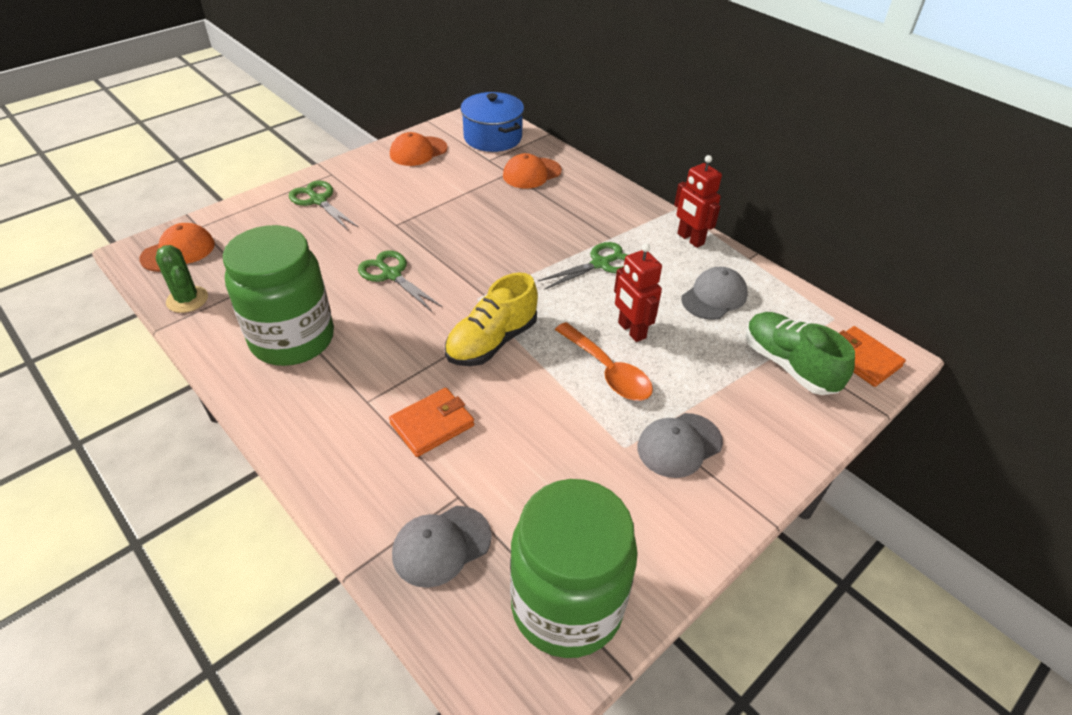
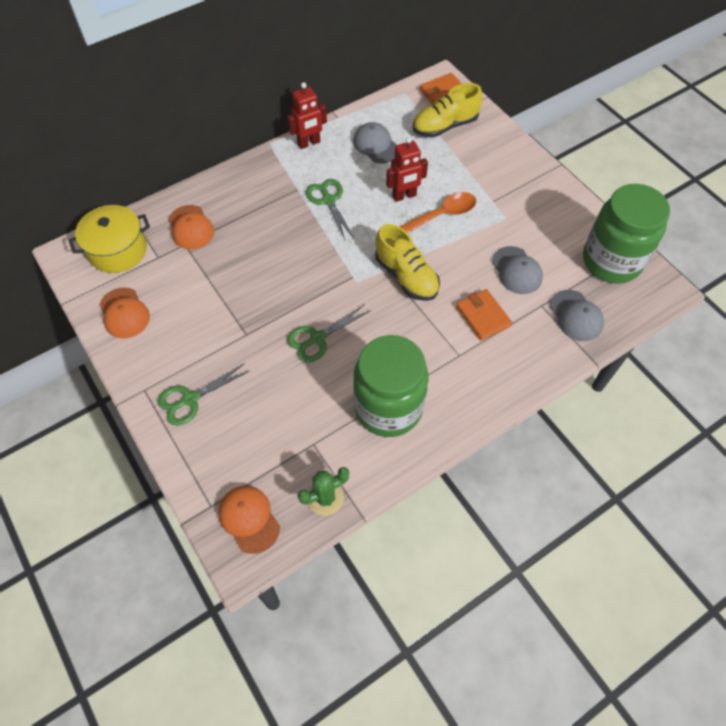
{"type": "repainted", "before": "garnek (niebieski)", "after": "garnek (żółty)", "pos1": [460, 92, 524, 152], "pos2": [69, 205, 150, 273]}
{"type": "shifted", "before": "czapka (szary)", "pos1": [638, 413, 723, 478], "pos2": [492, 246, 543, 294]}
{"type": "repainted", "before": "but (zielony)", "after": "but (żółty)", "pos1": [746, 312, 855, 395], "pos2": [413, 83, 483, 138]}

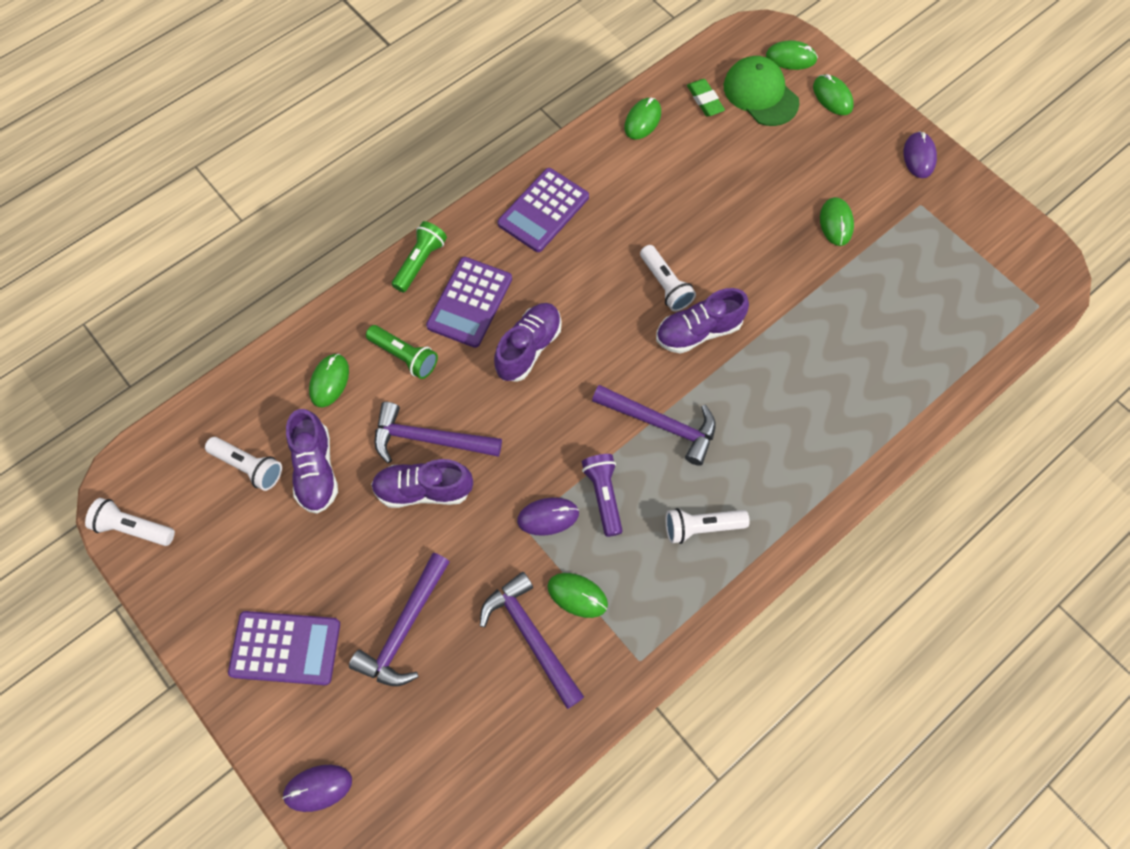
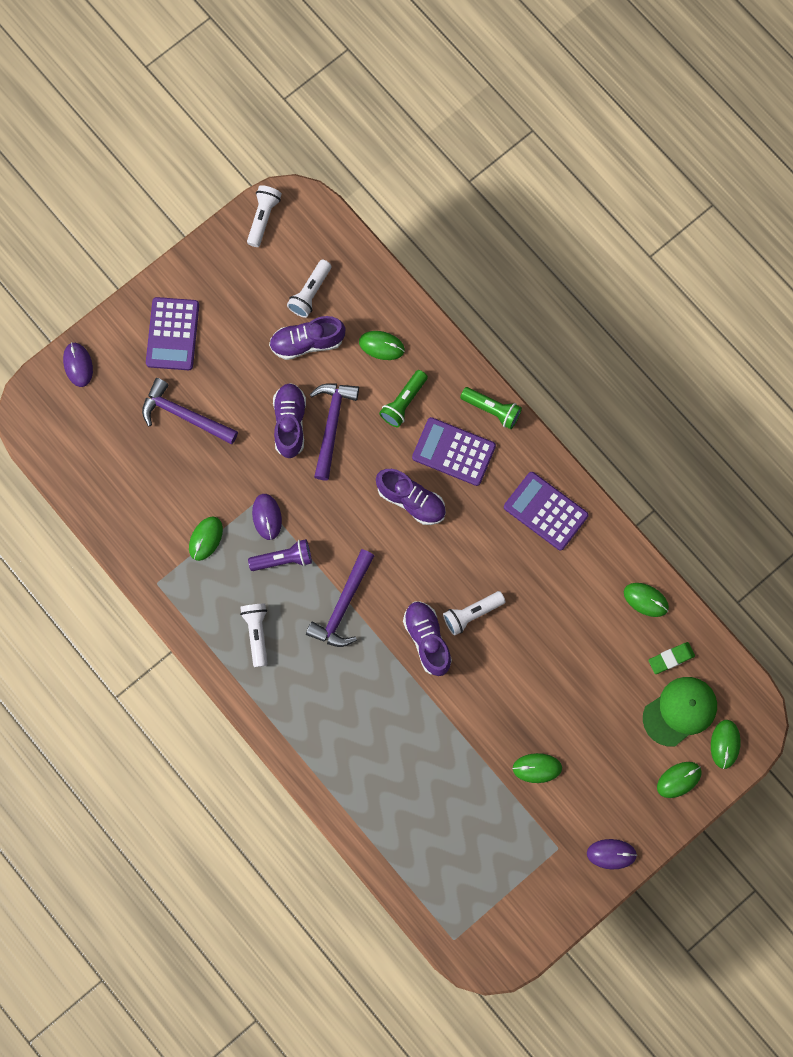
{"type": "gone", "before": "młotek (fioletowy)", "pos1": [480, 572, 584, 709]}

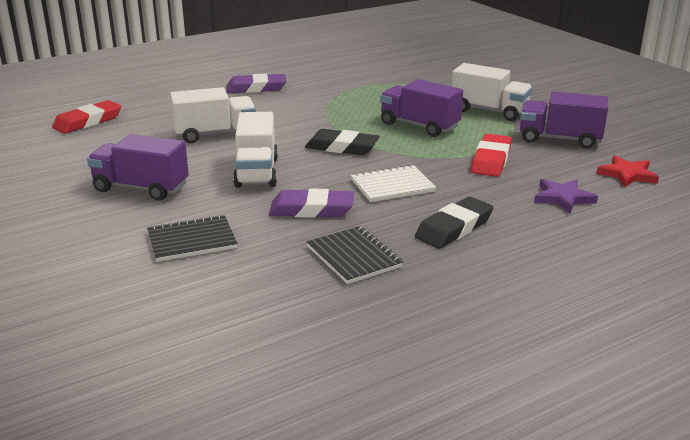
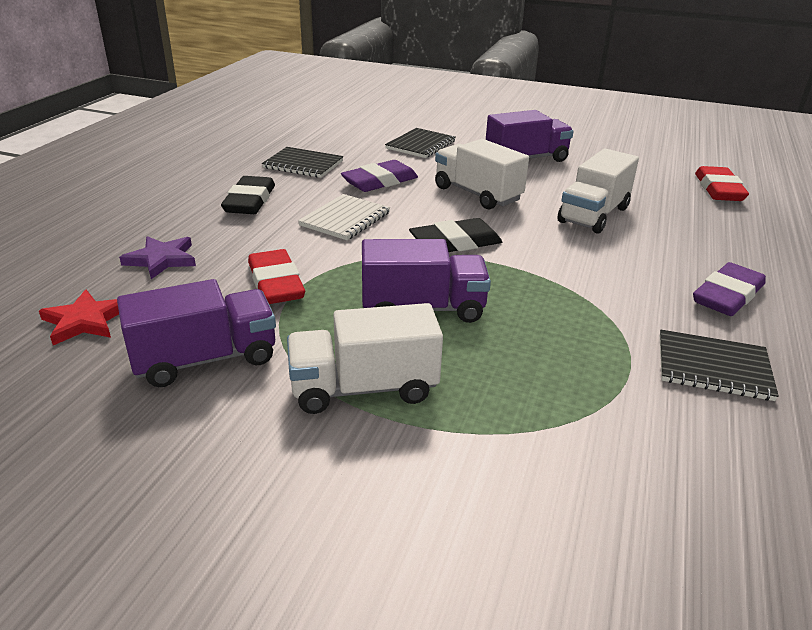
{"type": "new", "after": "zeszyt (czarny)", "pos2": [660, 330, 779, 401]}

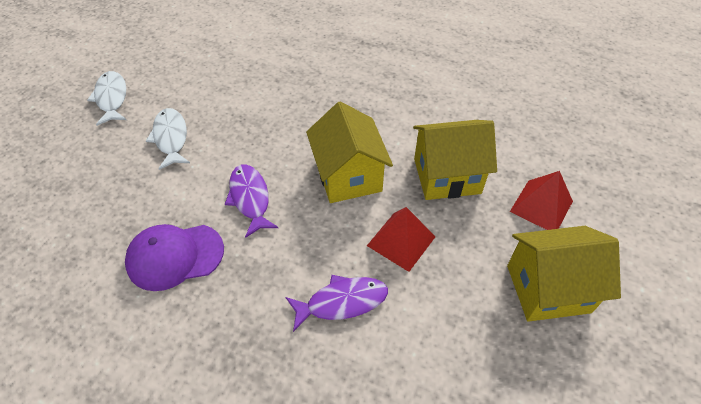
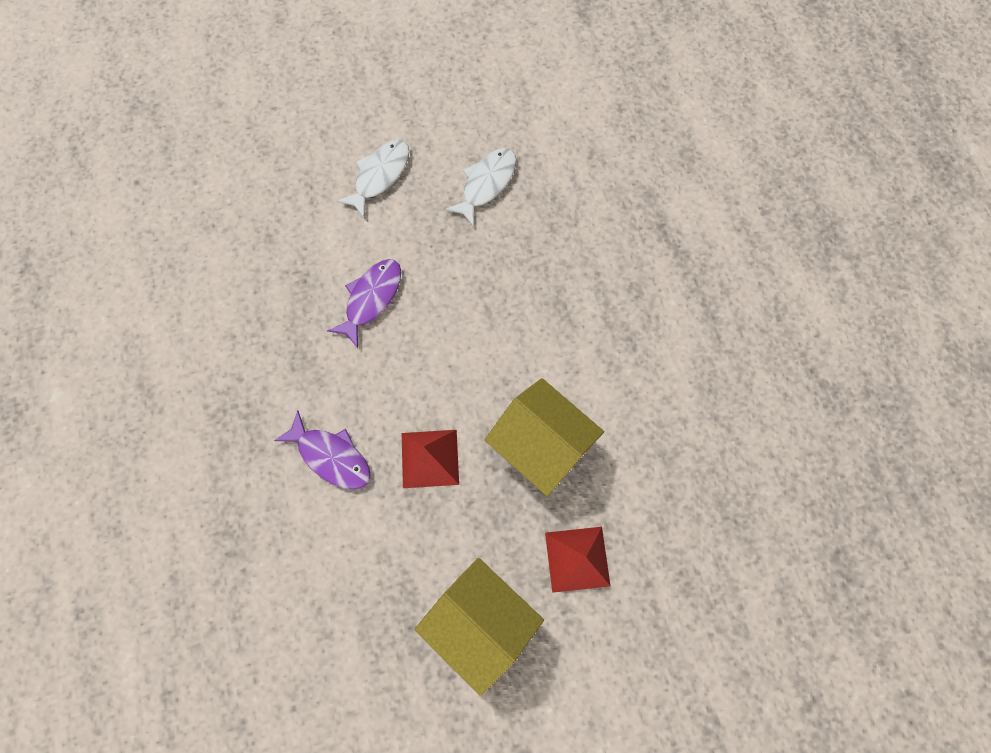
{"type": "shifted", "before": "ryba (biały)", "pos1": [87, 71, 126, 126], "pos2": [445, 148, 517, 227]}
{"type": "gone", "before": "czapka (fioletowy)", "pos1": [125, 224, 224, 291]}
{"type": "gone", "before": "domek (żółty)", "pos1": [306, 101, 393, 203]}

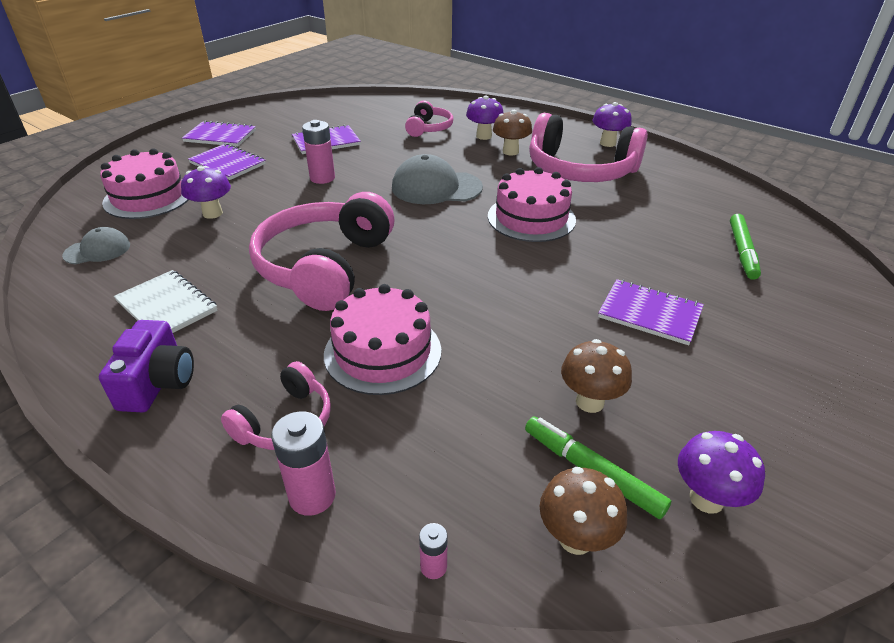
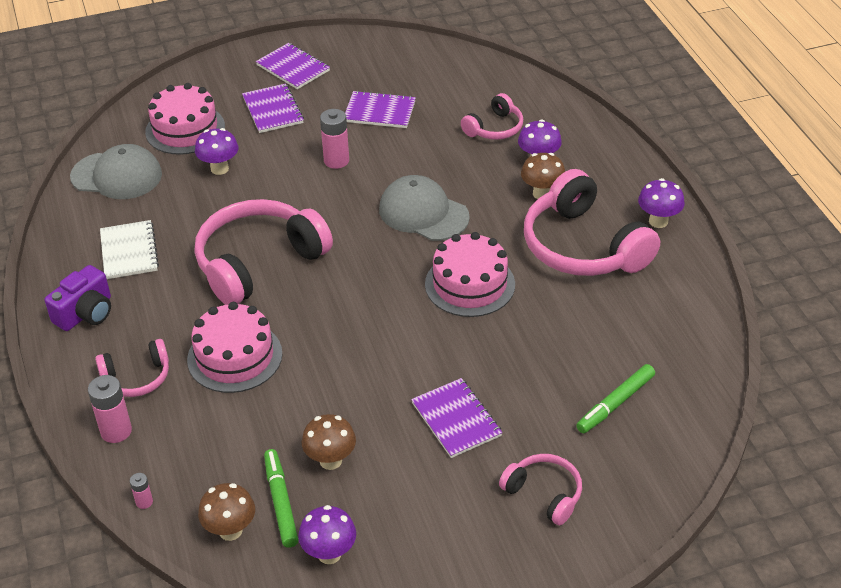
{"type": "scaled", "before": "czapka (szary)", "pos1": [62, 227, 130, 264], "pos2": [70, 144, 162, 199], "scale": 1.74}
{"type": "new", "after": "słuchawki (różowy)", "pos2": [499, 454, 582, 525]}

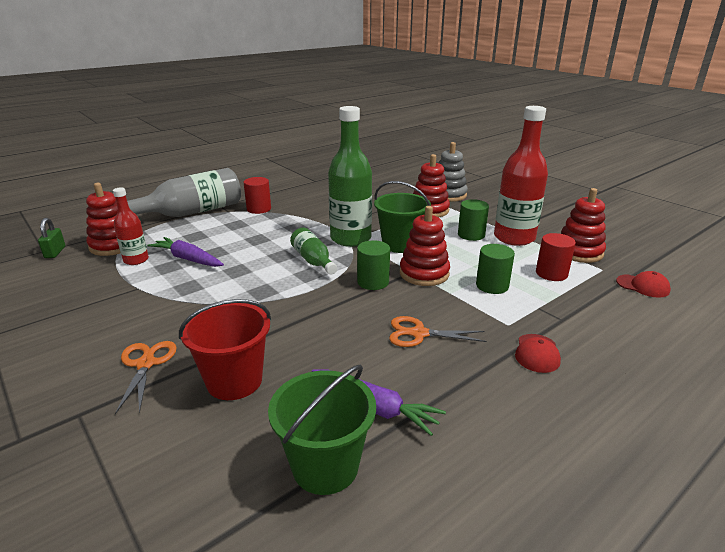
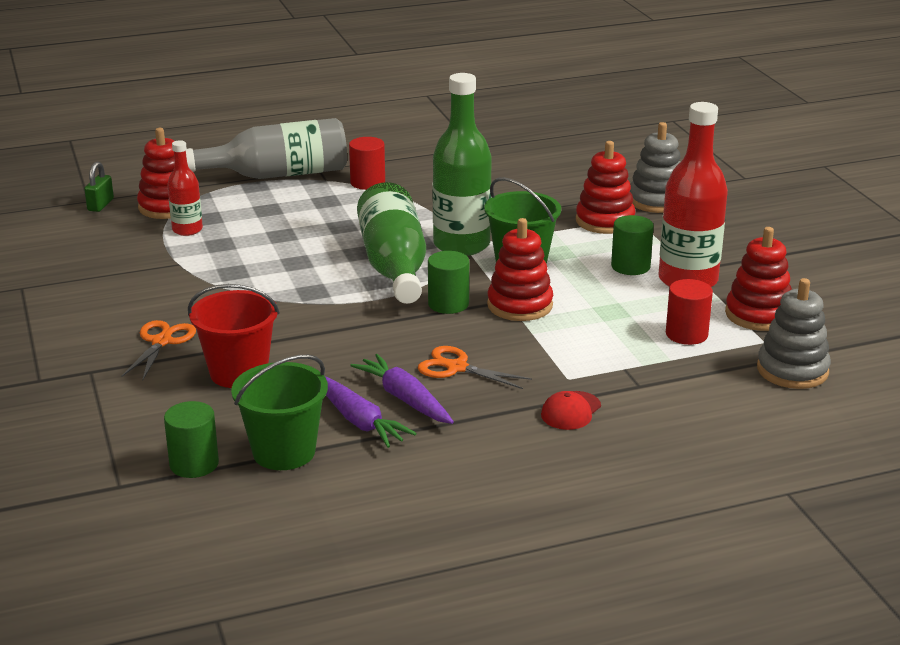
{"type": "shifted", "before": "marchewka (fioletowy)", "pos1": [147, 237, 224, 267], "pos2": [350, 354, 454, 424]}
{"type": "scaled", "before": "butelka (zielony)", "pos1": [290, 228, 337, 275], "pos2": [357, 182, 426, 304], "scale": 1.85}
{"type": "shifted", "before": "walec (zielony)", "pos1": [476, 244, 515, 294], "pos2": [164, 401, 219, 478]}
{"type": "swapped", "before": "czapka (czerwony)", "after": "zabawka nakładanka (szary)", "pos1": [616, 271, 671, 298], "pos2": [757, 278, 831, 389]}

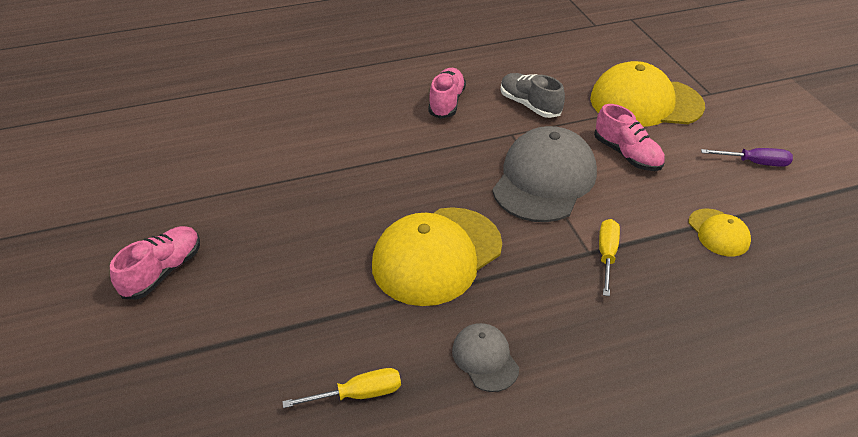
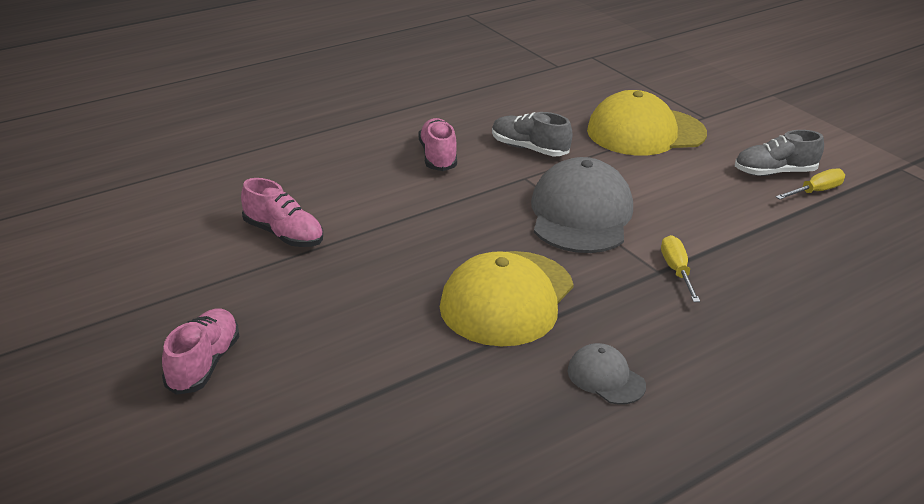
{"type": "shifted", "before": "śrubokręt (żółty)", "pos1": [282, 368, 401, 408], "pos2": [776, 168, 845, 200]}
{"type": "shifted", "before": "but (różowy)", "pos1": [594, 104, 665, 171], "pos2": [241, 178, 323, 247]}
{"type": "gone", "before": "czapka (żółty)", "pos1": [689, 209, 751, 257]}
{"type": "swapped", "before": "śrubokręt (fioletowy)", "after": "but (szary)", "pos1": [701, 148, 793, 167], "pos2": [735, 130, 824, 176]}

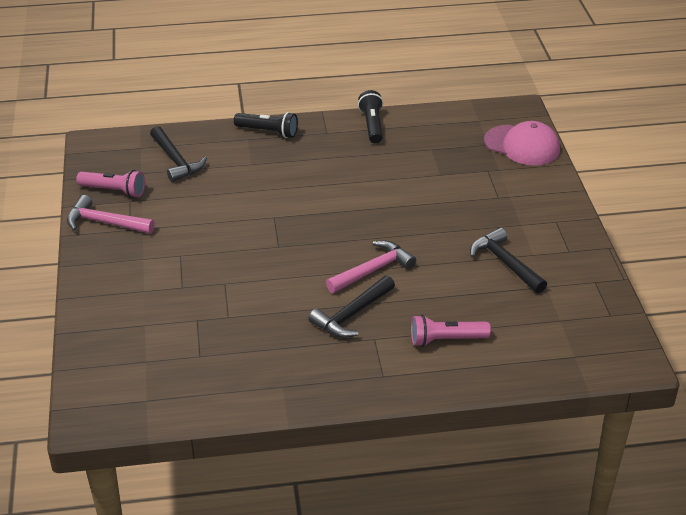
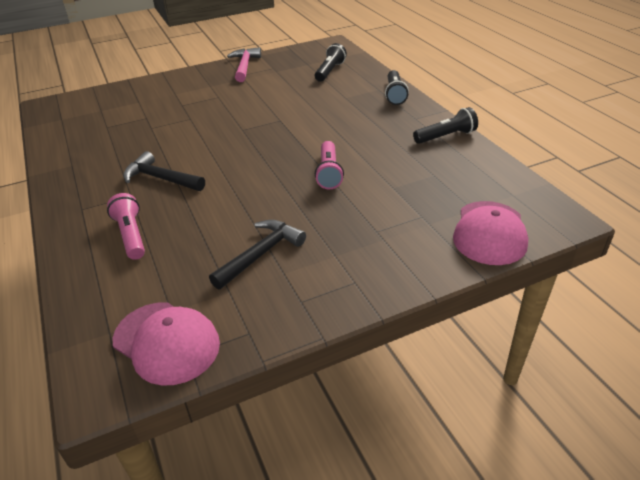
{"type": "shifted", "before": "latarka (różowy)", "pos1": [76, 170, 145, 198], "pos2": [315, 141, 344, 189]}
{"type": "swapped", "before": "młotek (czarny)", "after": "latarka (czarny)", "pos1": [150, 126, 207, 182], "pos2": [315, 43, 347, 82]}
{"type": "gone", "before": "młotek (różowy)", "pos1": [326, 240, 416, 293]}
{"type": "new", "after": "czapka (różowy)", "pos2": [113, 302, 220, 386]}

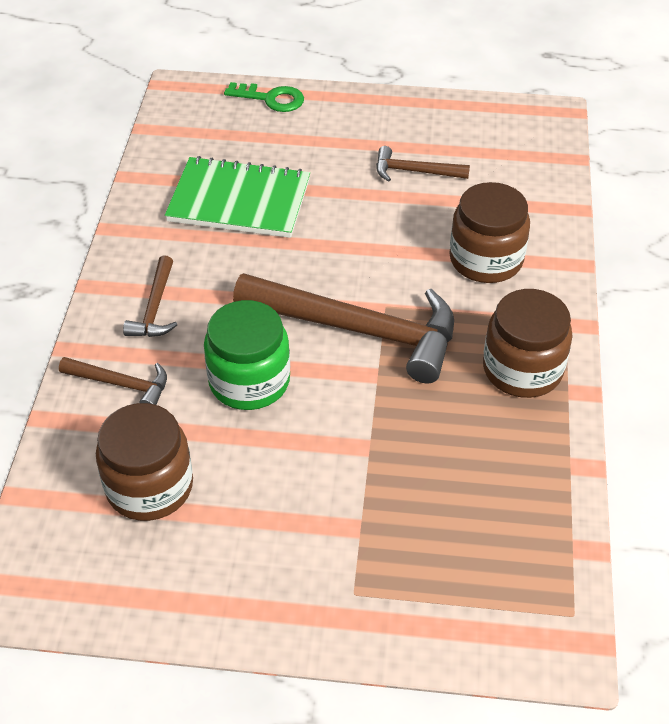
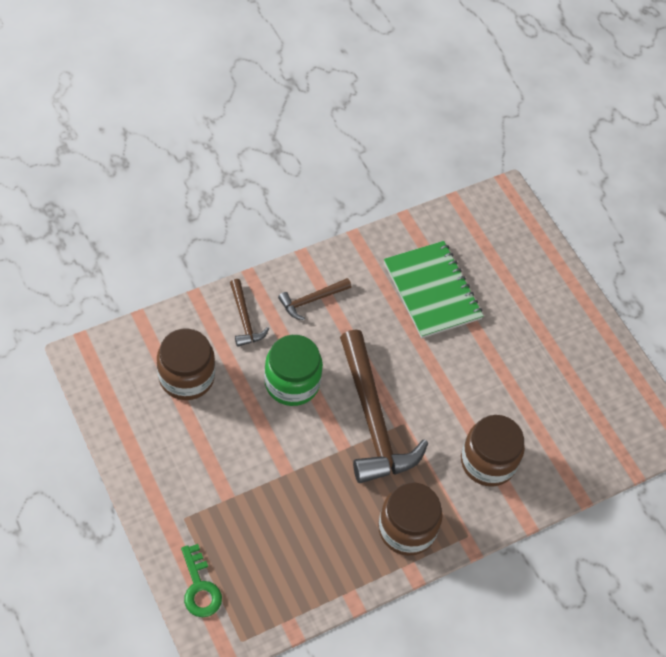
{"type": "shifted", "before": "klucz (zielony)", "pos1": [224, 82, 304, 112], "pos2": [181, 544, 222, 617]}
{"type": "gone", "before": "młotek (brązowy)", "pos1": [376, 146, 470, 182]}

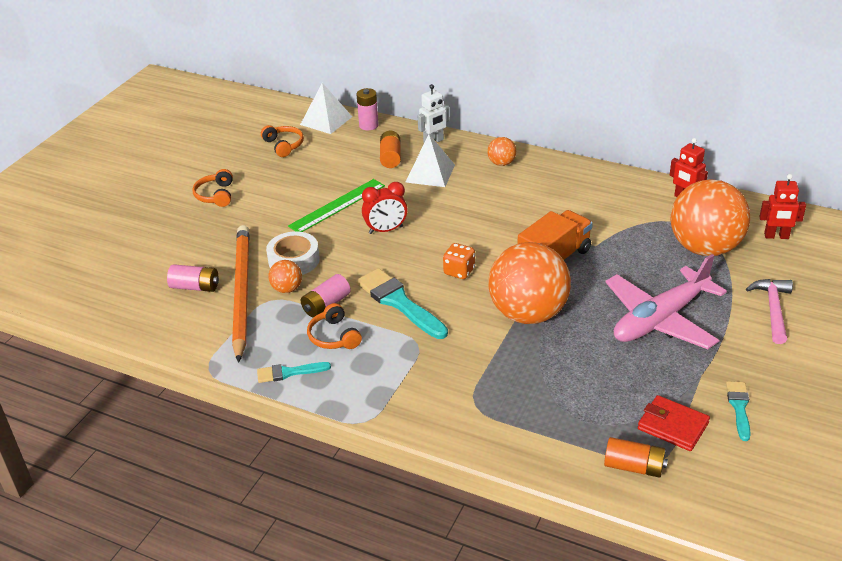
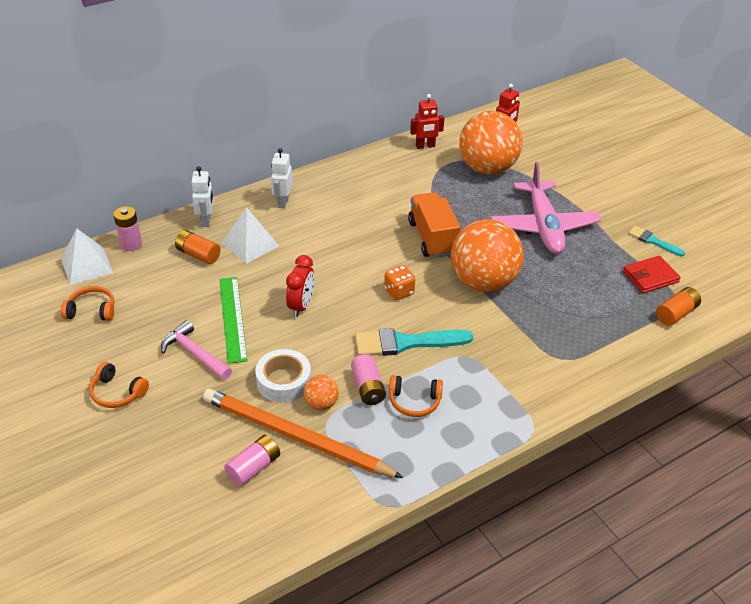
{"type": "gone", "before": "pędzel (turkusowy)", "pos1": [257, 362, 331, 383]}
{"type": "swapped", "before": "piłka (pomarańczowy)", "after": "robot (biały)", "pos1": [487, 137, 516, 166], "pos2": [271, 148, 292, 208]}
{"type": "shifted", "before": "młotek (różowy)", "pos1": [746, 279, 793, 344], "pos2": [161, 320, 232, 380]}

